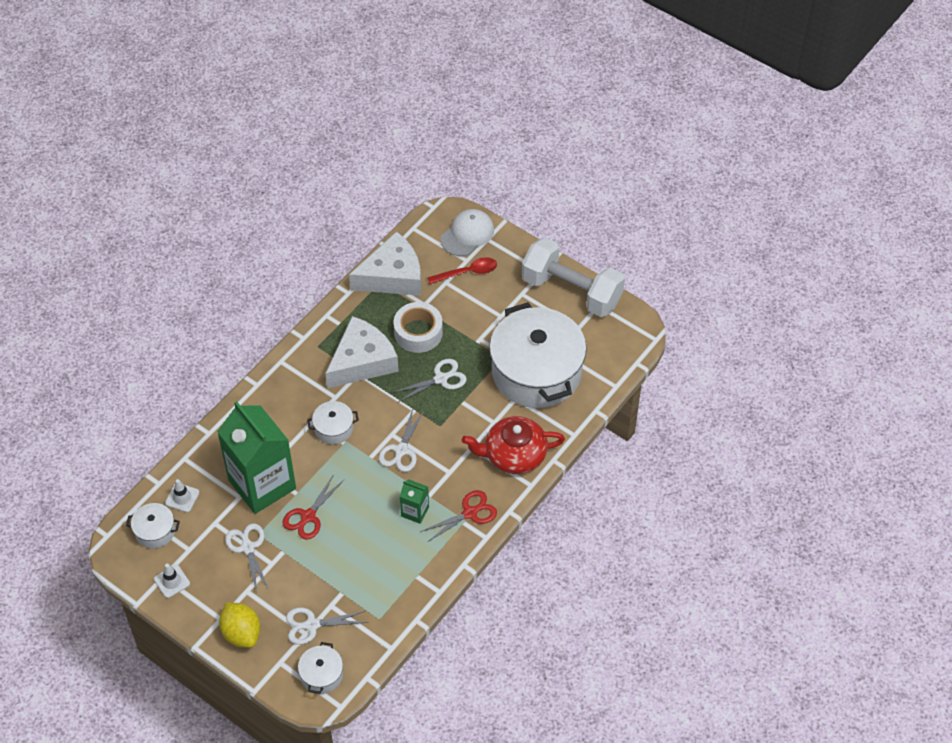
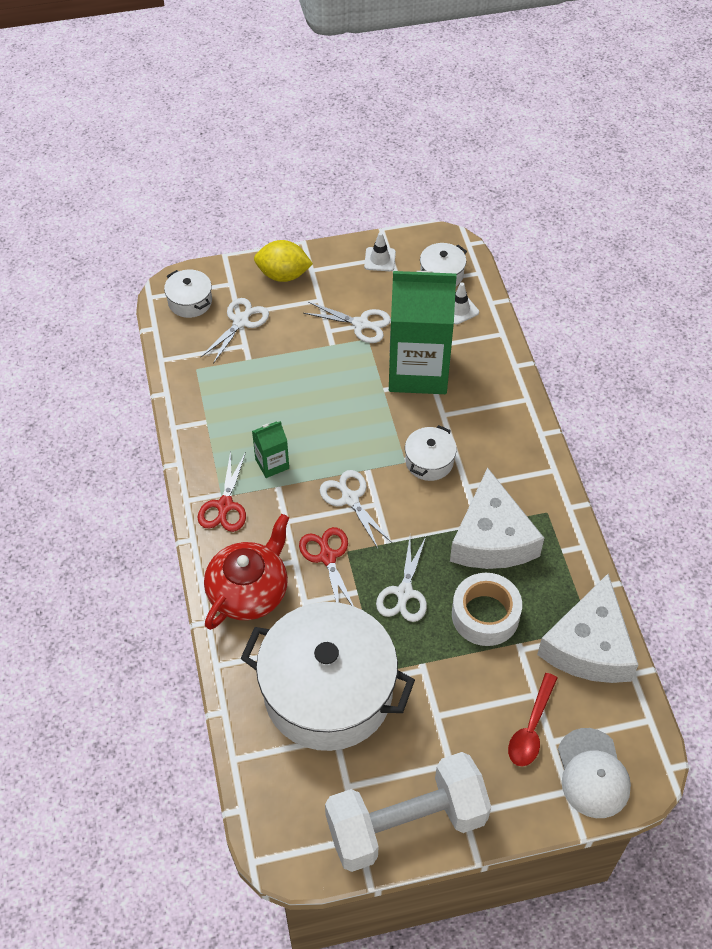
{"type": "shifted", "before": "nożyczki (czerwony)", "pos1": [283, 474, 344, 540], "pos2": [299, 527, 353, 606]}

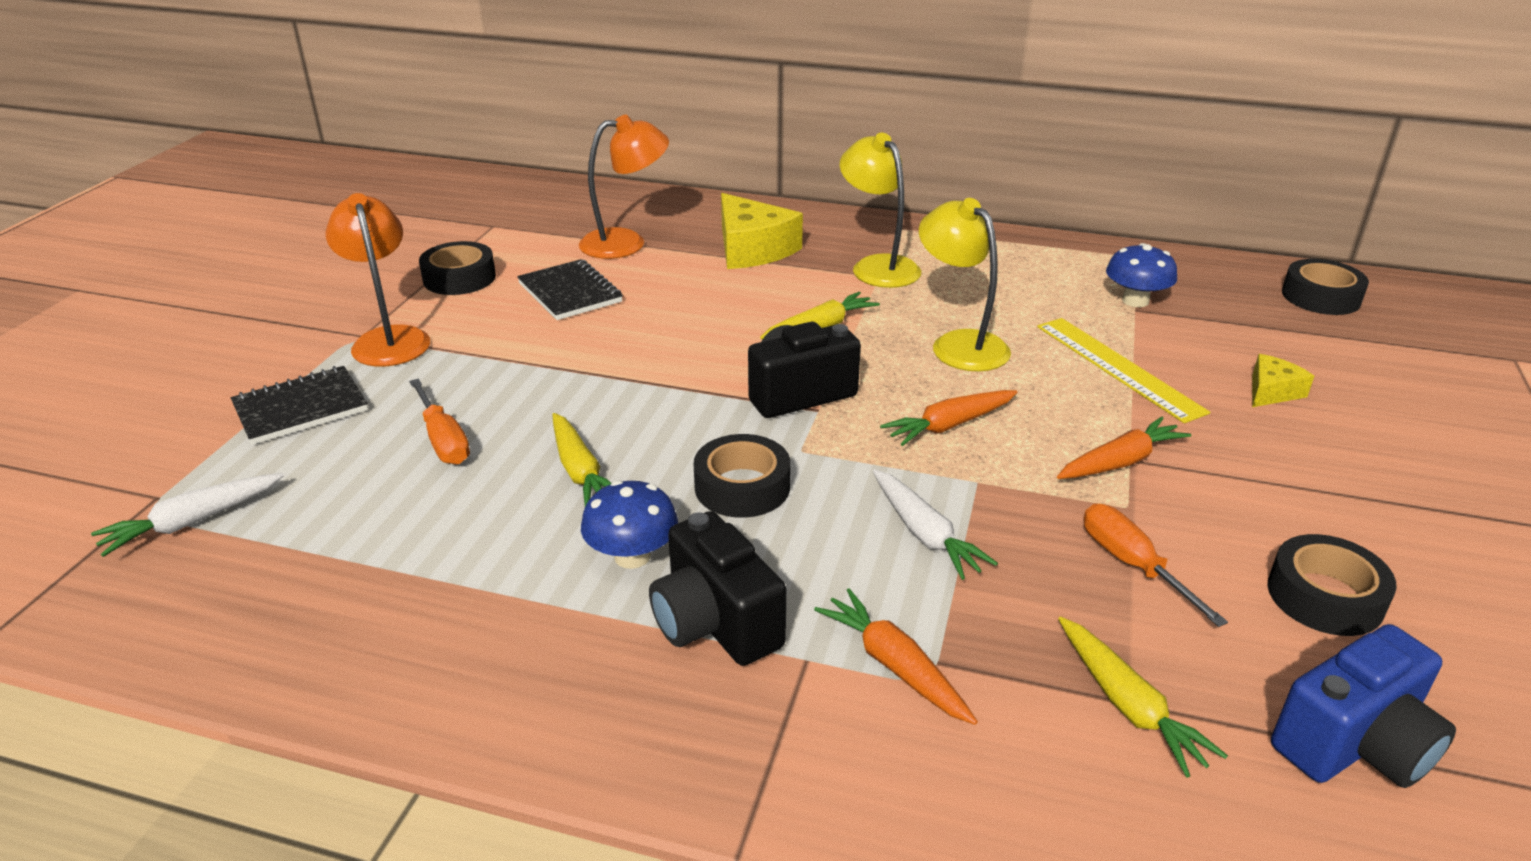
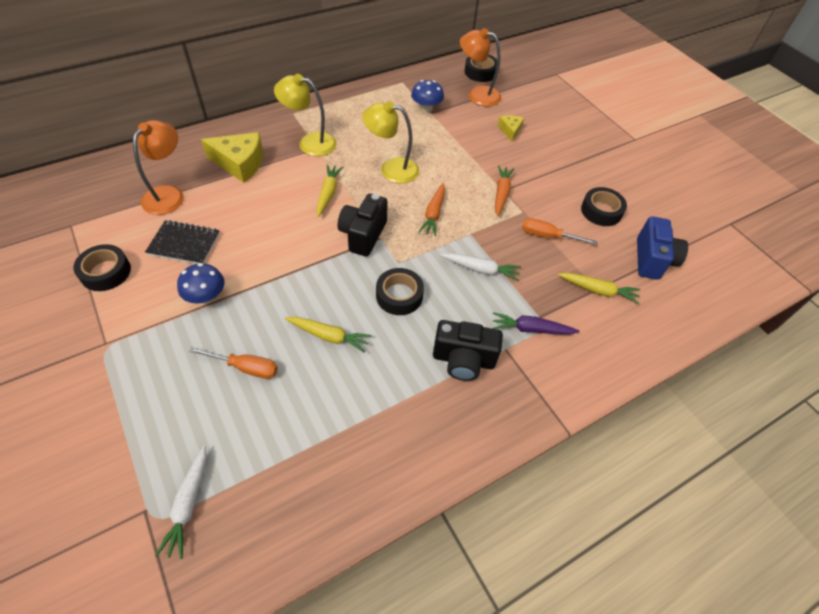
{"type": "gone", "before": "zeszyt (czarny)", "pos1": [231, 366, 368, 445]}
{"type": "shifted", "before": "lampka (pomarańczowy)", "pos1": [326, 193, 430, 367], "pos2": [460, 28, 501, 106]}
{"type": "shifted", "before": "grzyb (niebieski)", "pos1": [581, 480, 678, 569], "pos2": [177, 263, 224, 304]}
{"type": "repainted", "before": "marchewka (pomarańczowy)", "after": "marchewka (fioletowy)", "pos1": [814, 588, 978, 725], "pos2": [492, 312, 579, 335]}
{"type": "gone", "before": "linijka (żółty)", "pos1": [1037, 318, 1210, 423]}

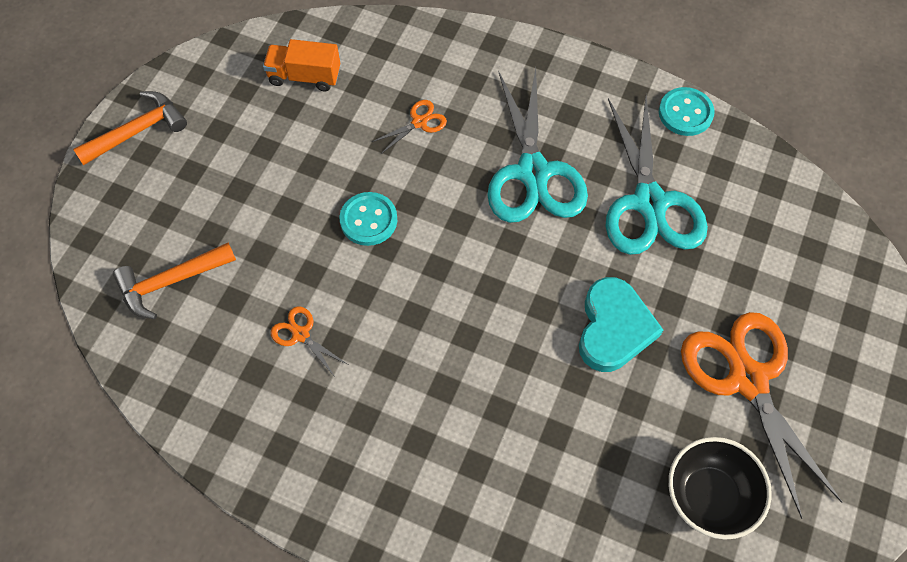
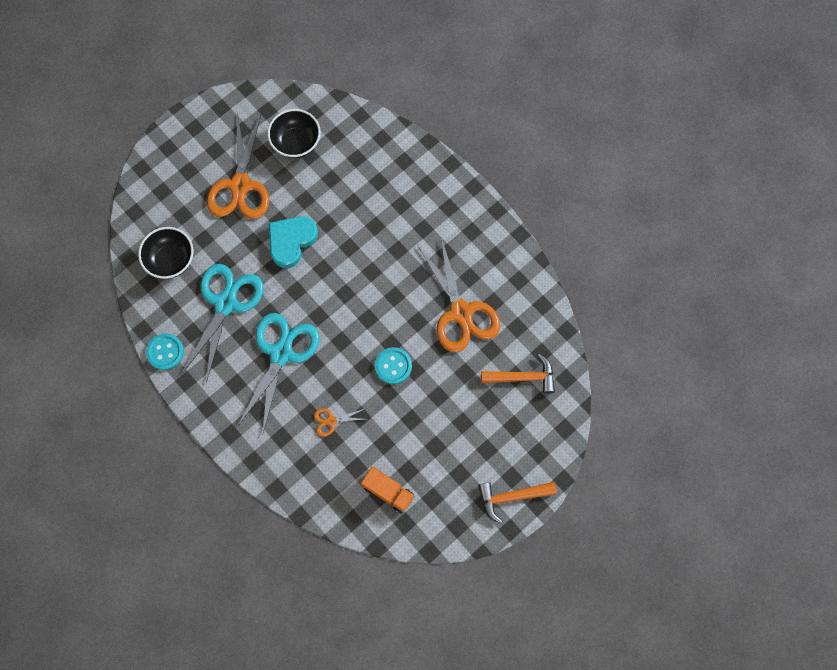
{"type": "scaled", "before": "nożyczki (pomarańczowy)", "pos1": [271, 306, 348, 377], "pos2": [417, 237, 500, 352], "scale": 2.34}
{"type": "new", "after": "miska (czarny)", "pos2": [138, 227, 194, 279]}

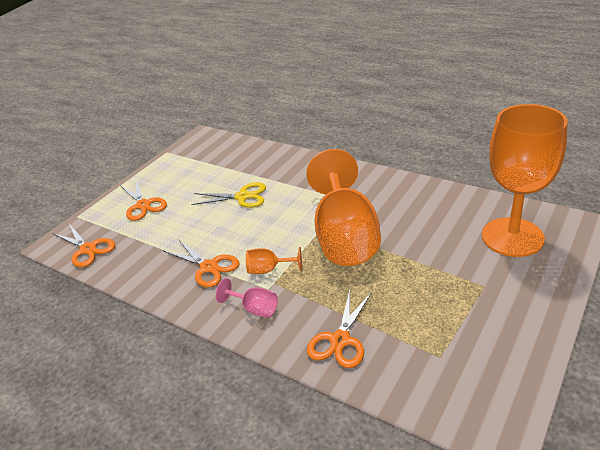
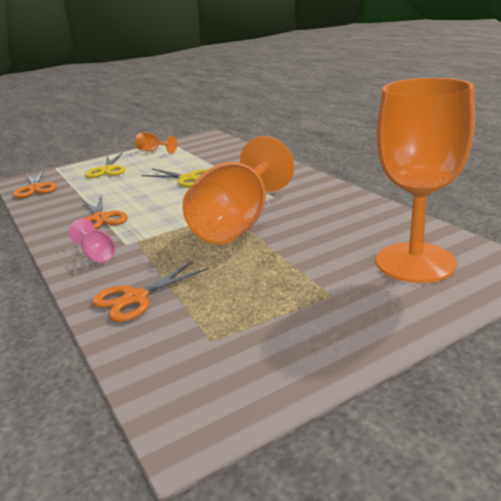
{"type": "repainted", "before": "nożyczki (pomarańczowy)", "after": "nożyczki (żółty)", "pos1": [121, 180, 167, 221], "pos2": [85, 152, 125, 178]}
{"type": "shifted", "before": "kielich (pomarańczowy)", "pos1": [246, 247, 302, 274], "pos2": [135, 132, 177, 154]}

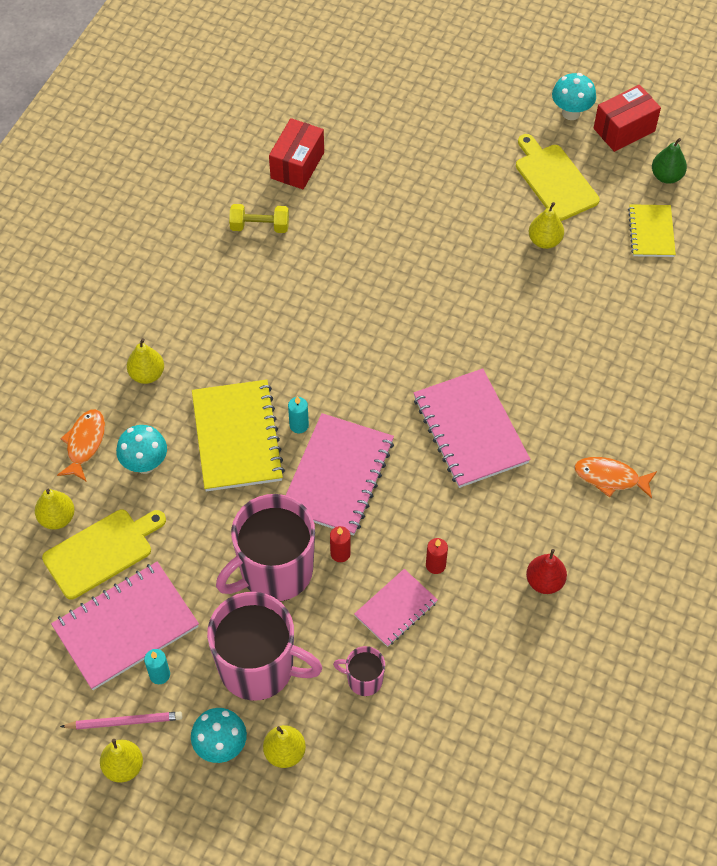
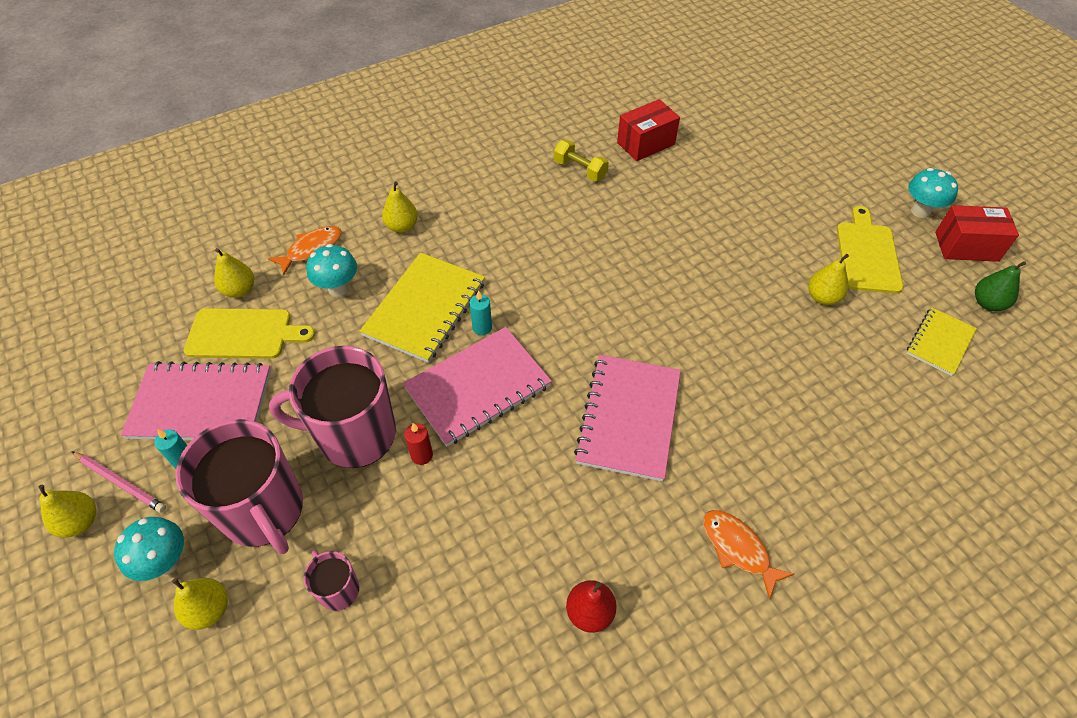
{"type": "gone", "before": "zeszyt (różowy)", "pos1": [354, 569, 438, 647]}
{"type": "gone", "before": "świeca (czerwony)", "pos1": [426, 538, 448, 574]}

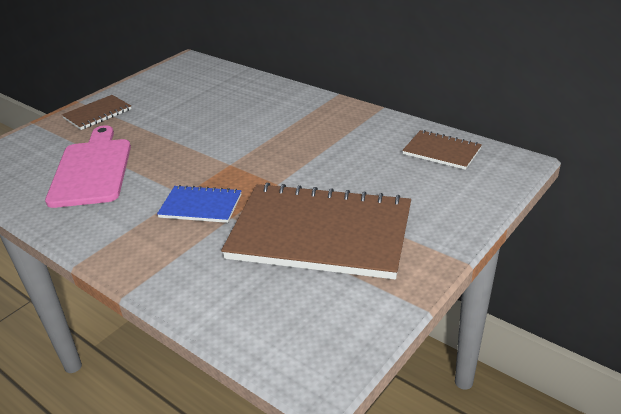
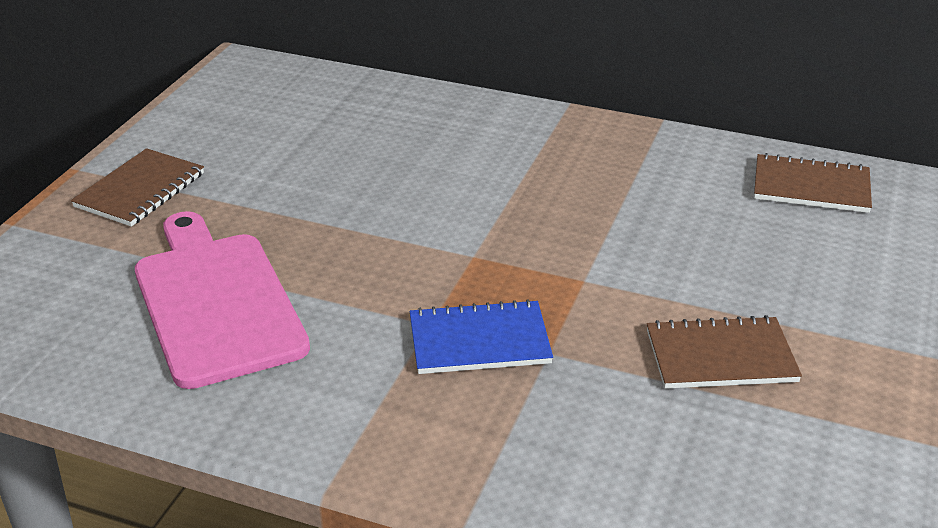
{"type": "scaled", "before": "zeszyt (brązowy)", "pos1": [221, 183, 411, 279], "pos2": [647, 315, 802, 389], "scale": 0.47}

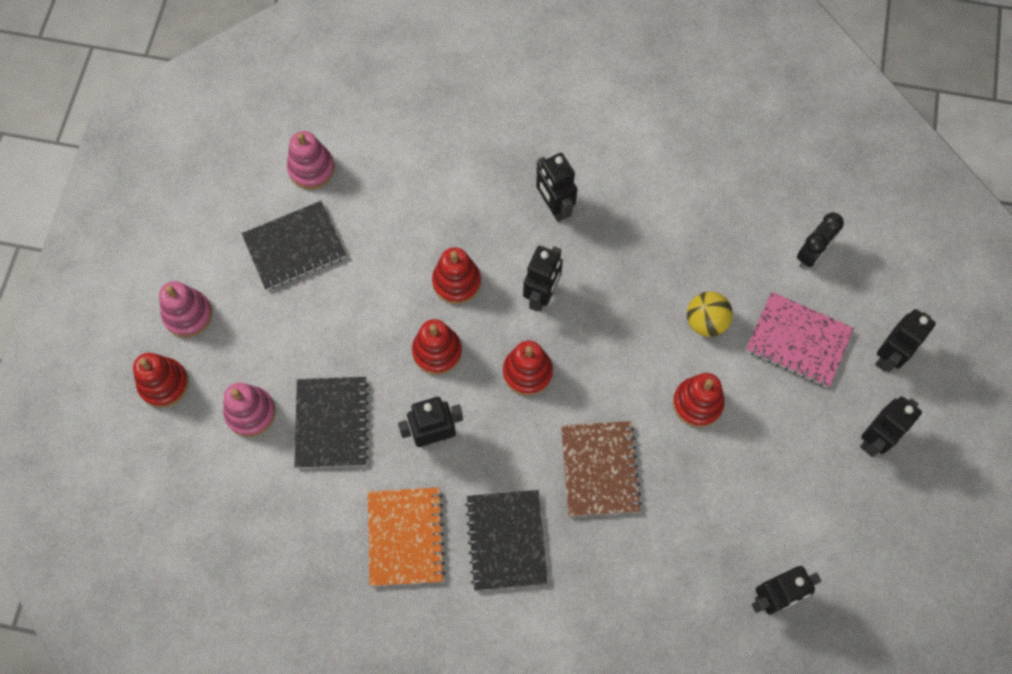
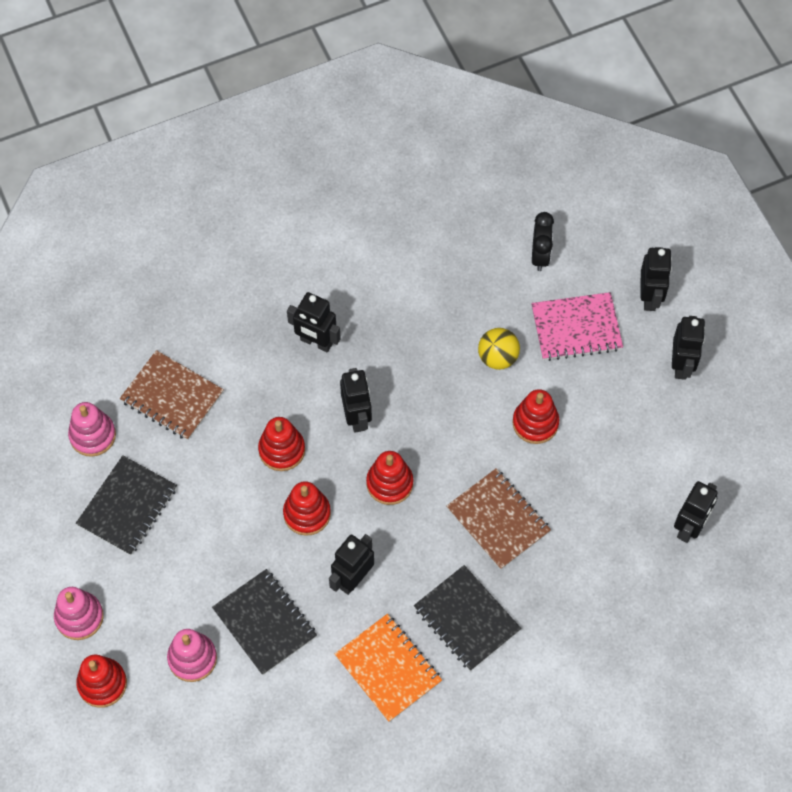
{"type": "new", "after": "zeszyt (brązowy)", "pos2": [120, 350, 224, 440]}

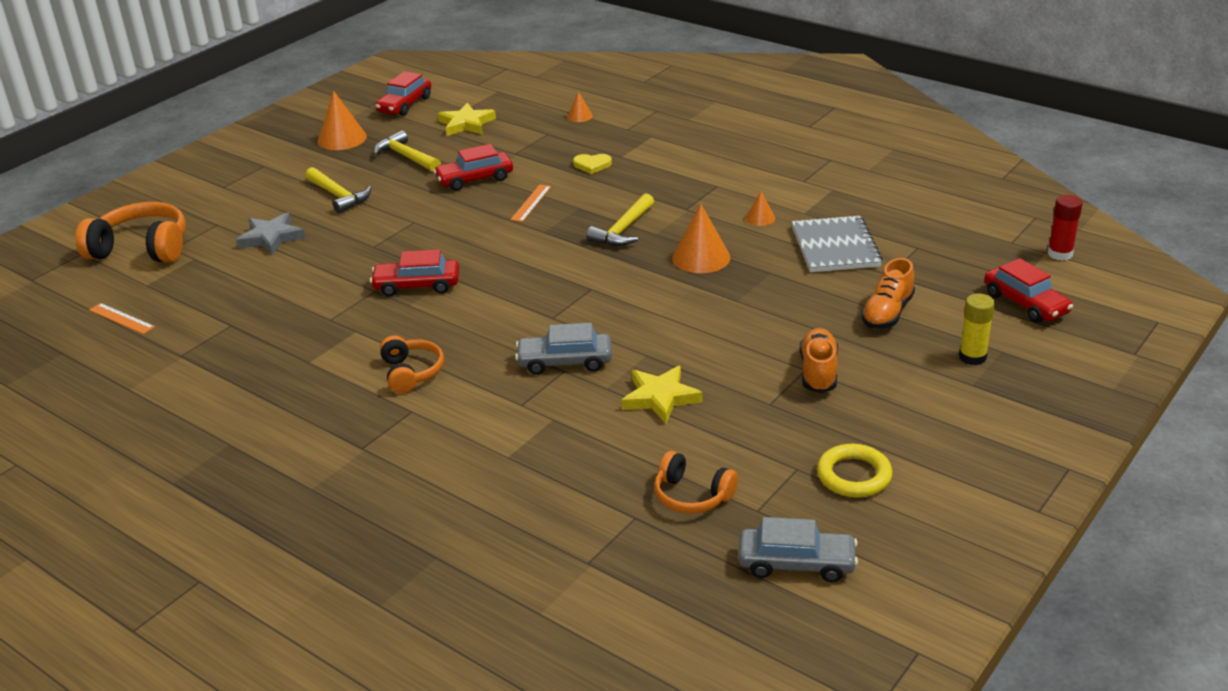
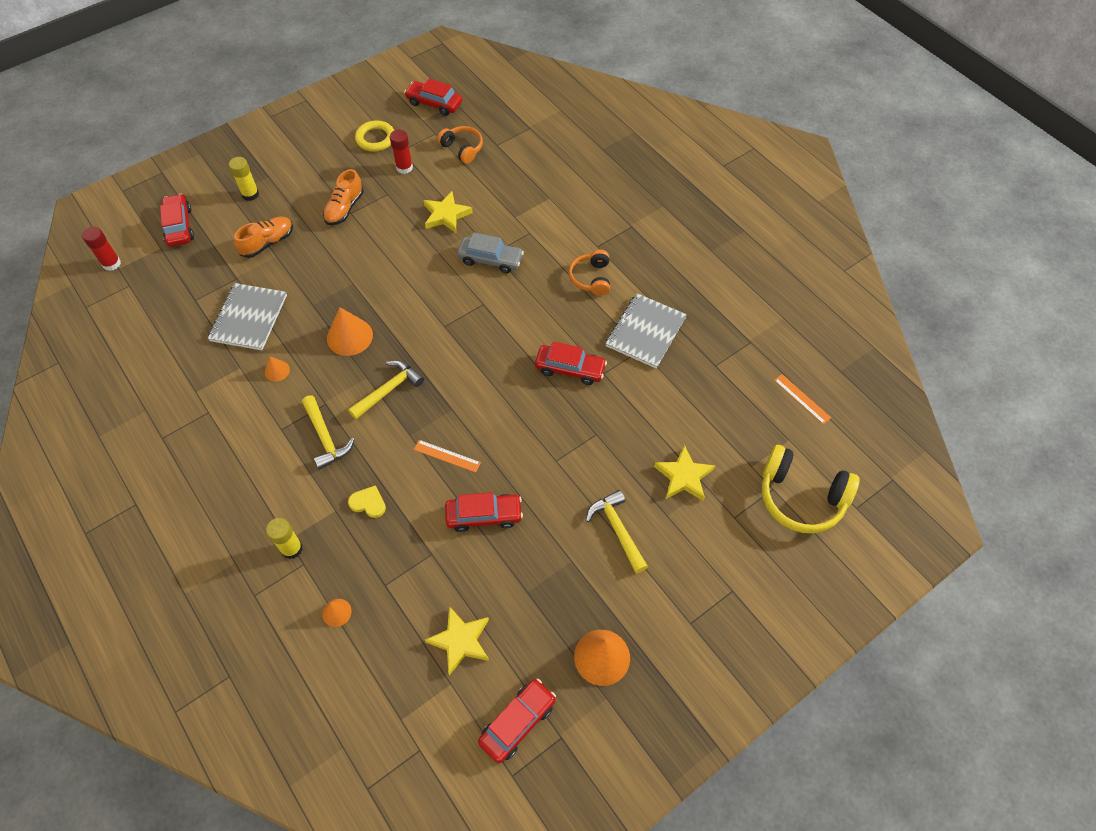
{"type": "repainted", "before": "słuchawki (pomarańczowy)", "after": "słuchawki (żółty)", "pos1": [75, 202, 186, 263], "pos2": [762, 445, 859, 533]}
{"type": "repainted", "before": "gwiazda (szary)", "after": "gwiazda (żółty)", "pos1": [236, 212, 305, 255], "pos2": [654, 445, 715, 501]}
{"type": "shifted", "before": "młotek (żółty)", "pos1": [374, 130, 441, 172], "pos2": [302, 395, 355, 470]}
{"type": "rotated", "before": "linijka (pomarańczowy)", "pos1": [510, 185, 551, 222], "pos2": [414, 440, 481, 472], "turn": 75}
{"type": "repainted", "before": "samochód (szary)", "after": "samochód (czerwony)", "pos1": [738, 517, 858, 582], "pos2": [404, 78, 462, 116]}
{"type": "new", "after": "klej w sztyfcie (żółty)", "pos2": [266, 518, 303, 559]}
{"type": "new", "after": "klej w sztyfcie (czerwony)", "pos2": [390, 130, 413, 174]}
{"type": "new", "after": "zeszyt (szary)", "pos2": [605, 293, 687, 368]}

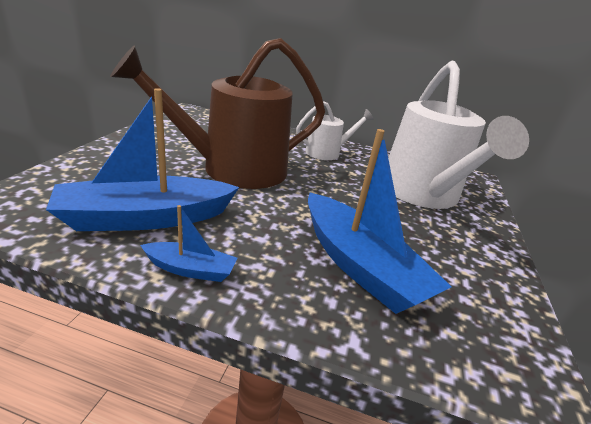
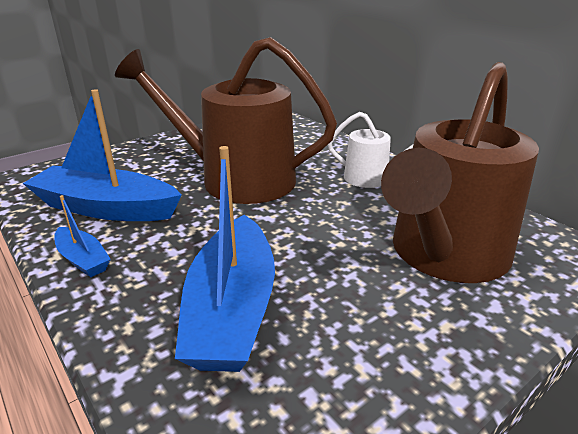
{"type": "repainted", "before": "konewka (biały)", "after": "konewka (brązowy)", "pos1": [388, 61, 529, 209], "pos2": [381, 62, 539, 283]}

